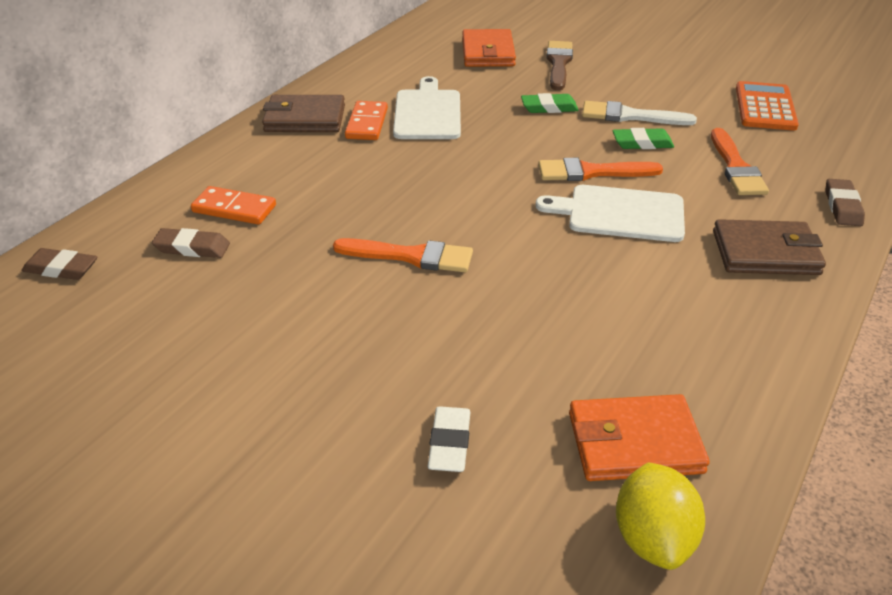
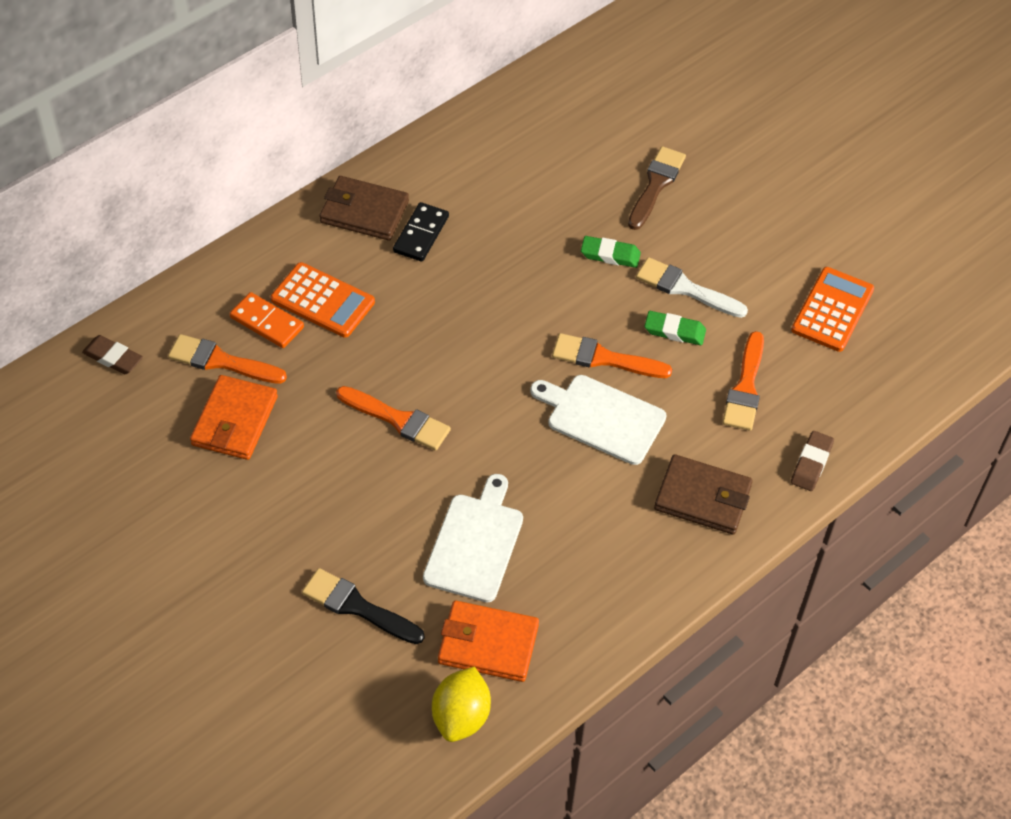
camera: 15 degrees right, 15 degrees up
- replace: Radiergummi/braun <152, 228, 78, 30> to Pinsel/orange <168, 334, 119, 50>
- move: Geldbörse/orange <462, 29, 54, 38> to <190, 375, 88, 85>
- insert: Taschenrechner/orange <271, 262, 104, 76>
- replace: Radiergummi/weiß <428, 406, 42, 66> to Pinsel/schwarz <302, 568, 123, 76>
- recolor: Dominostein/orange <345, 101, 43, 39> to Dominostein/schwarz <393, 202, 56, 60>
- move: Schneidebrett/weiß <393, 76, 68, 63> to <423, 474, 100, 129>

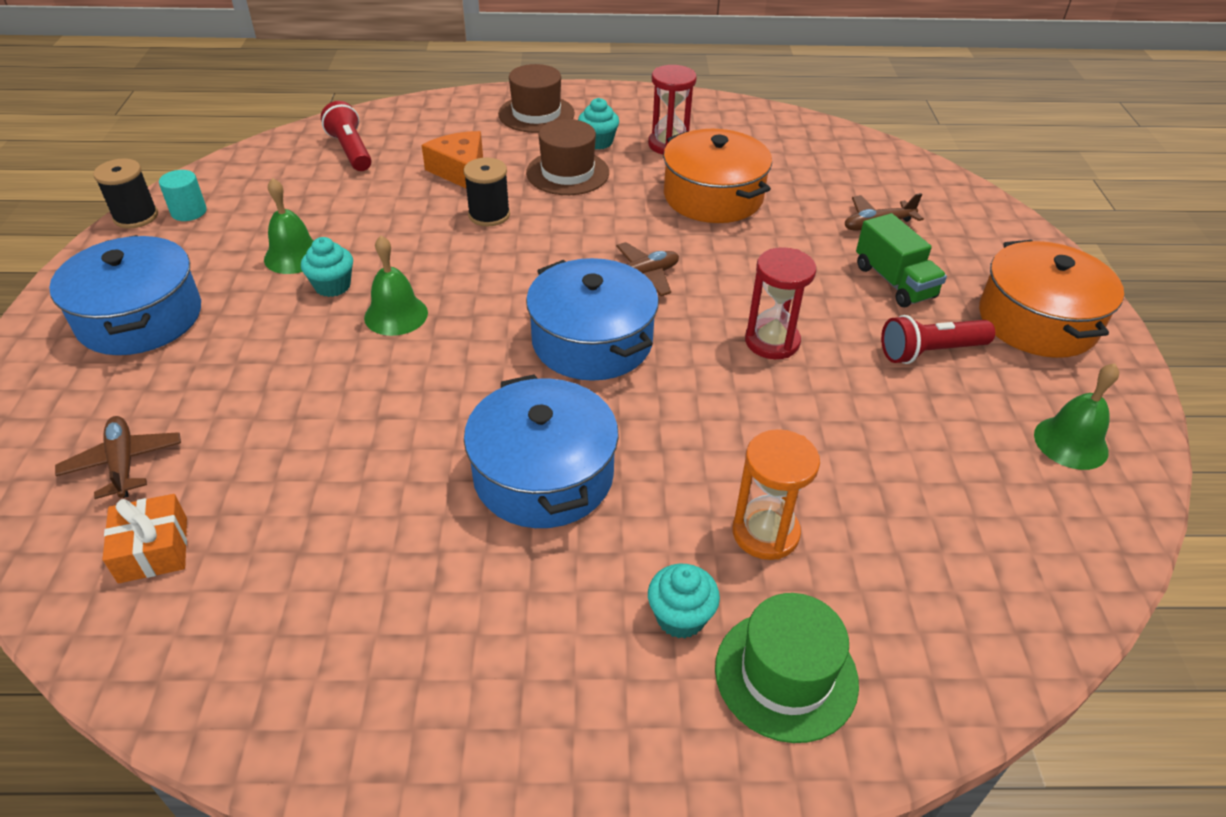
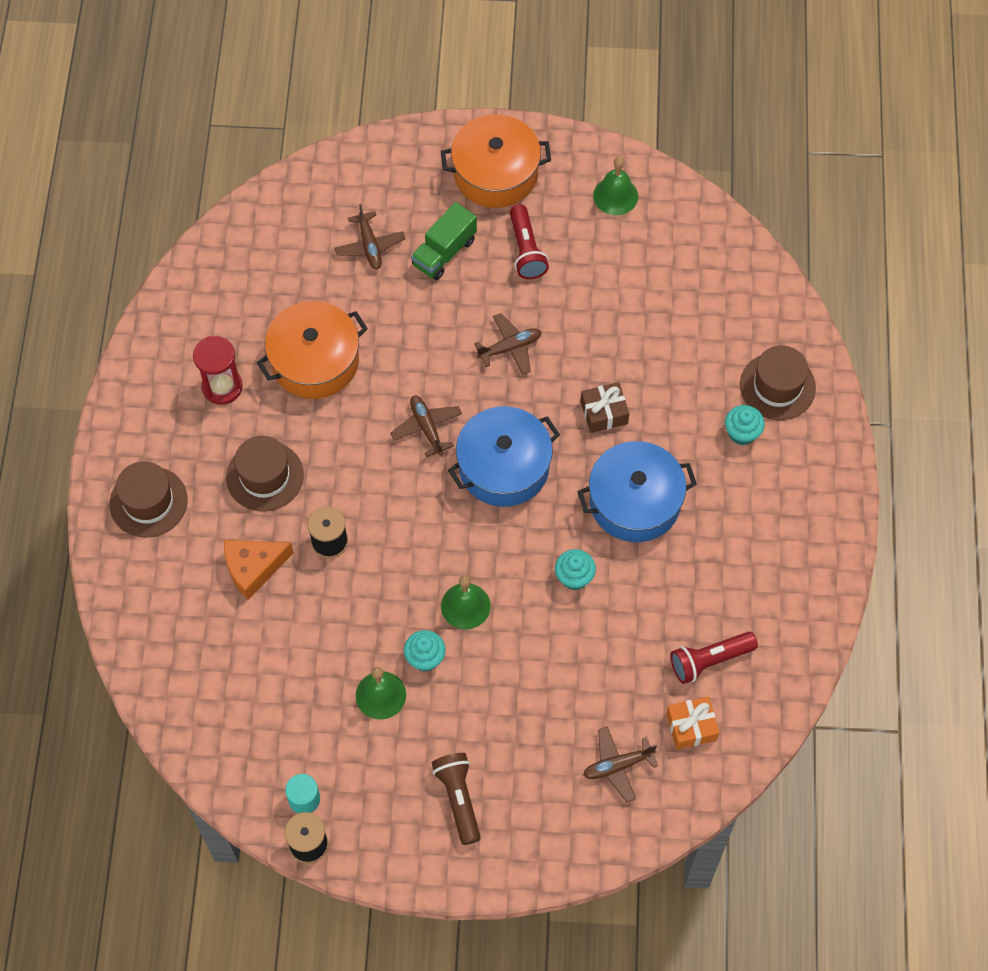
camera: 85 degrees left, 20 degrees up
- rotate: Lastwagen/grün <856, 213, 91, 94> = <411, 202, 66, 78> 150 degrees clockwise
- replace: Kochtopf/blau <49, 235, 152, 120> to Taschenlampe/braun <432, 753, 49, 92>
- replace: Sanduhr/rot <745, 247, 71, 112> to Flugzeug/braun <474, 313, 68, 62>
- move: Muffin/türkis <578, 98, 41, 52> to <555, 549, 41, 41>
- insert: Geschenk/braun <581, 382, 48, 51>
- move: Taschenlampe/rot <321, 101, 51, 70> to <670, 632, 88, 52>
- recolor: Hut/grün <715, 593, 144, 150> to Hut/braun <740, 346, 76, 74>
- delete: Sanduhr/orange <733, 429, 87, 131>

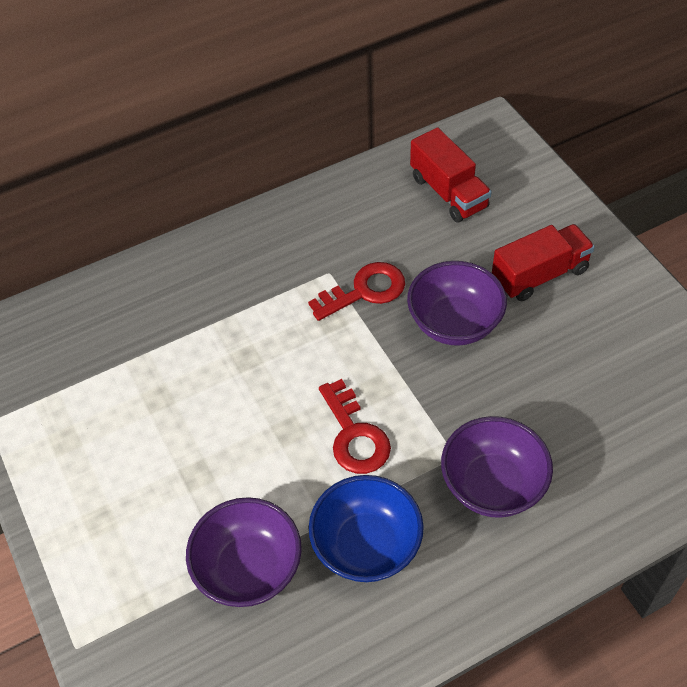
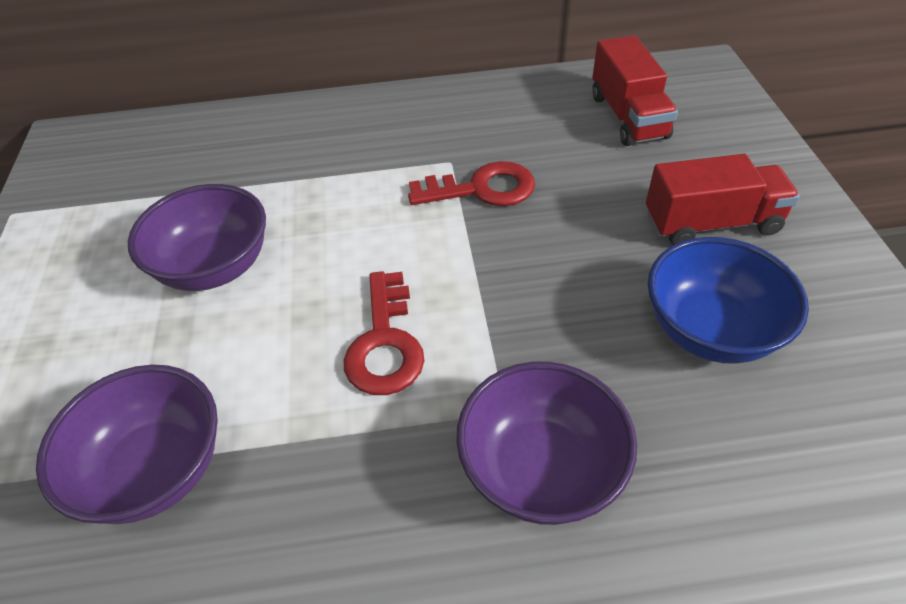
camera: 20 degrees right, 5 degrees down
- move: Schüssel/lila <407, 261, 100, 85> to <128, 184, 138, 107>
- move: Schüssel/blau <309, 475, 115, 107> to <648, 237, 161, 127>

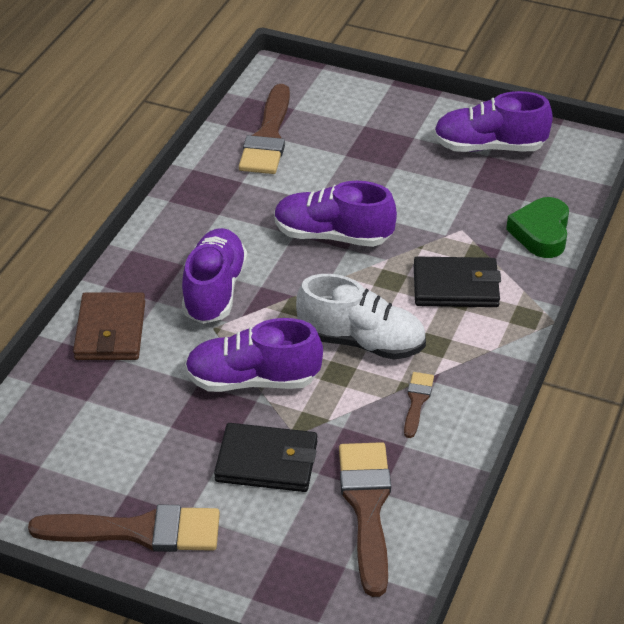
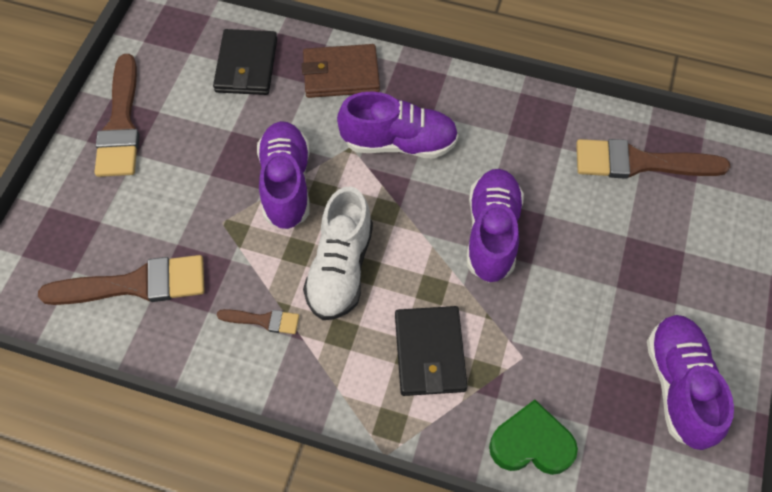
camera: 85 degrees right, 20 degrees up
- move: Geldbörse/schwarz <214, 423, 103, 69> to <213, 29, 64, 66>

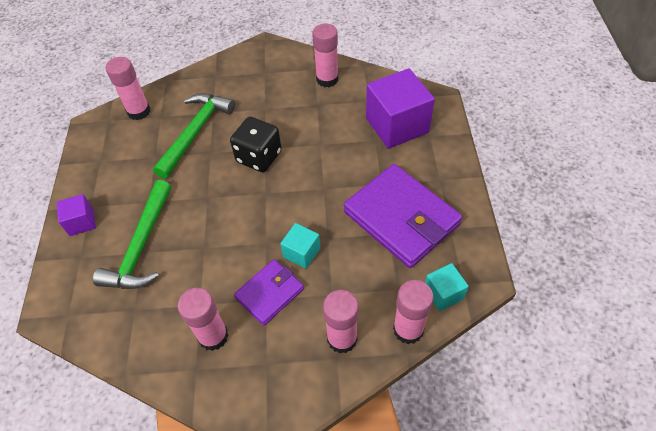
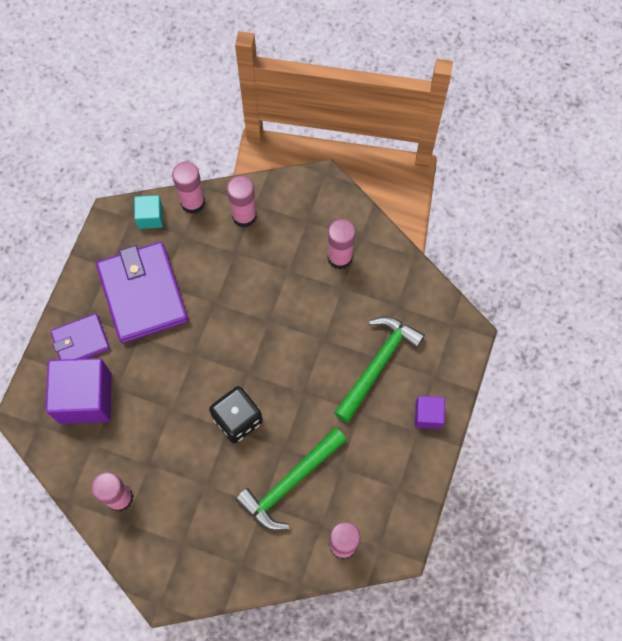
camera: 160 degrees left, 15 degrees up
- move: Geldbörse/lila <234, 259, 70, 66> to <50, 313, 60, 47>
- delete: Kubus/türkis <280, 223, 40, 46>

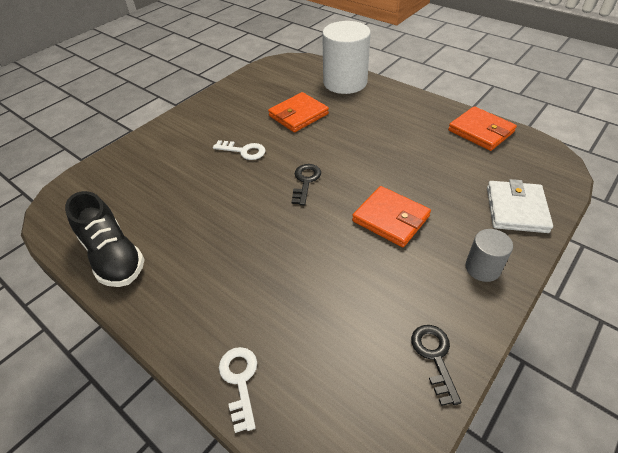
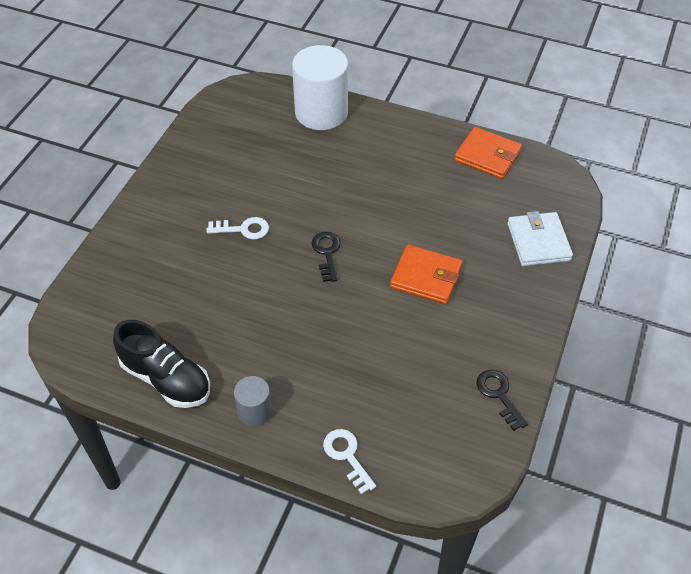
camera: 20 degrees left, 5 degrees up
- move: Vollzylinder/grau <465, 229, 48, 53> to <234, 376, 38, 50>
- delete: Geldbörse/orange <268, 92, 61, 40>

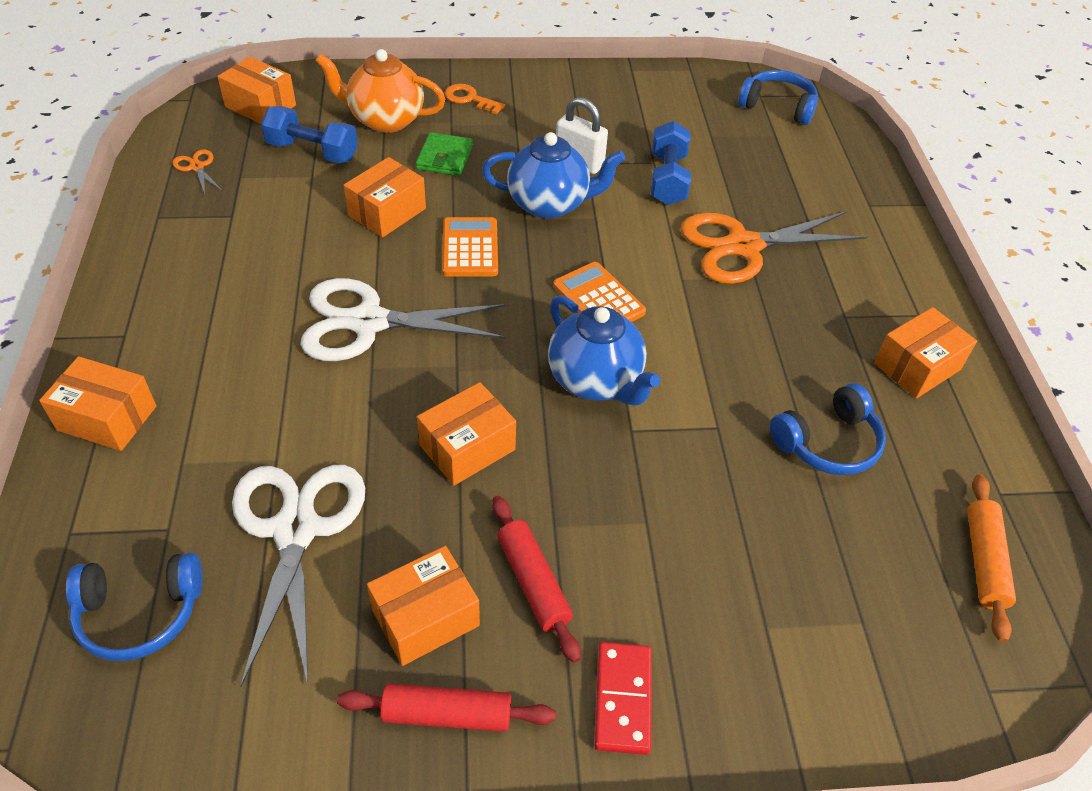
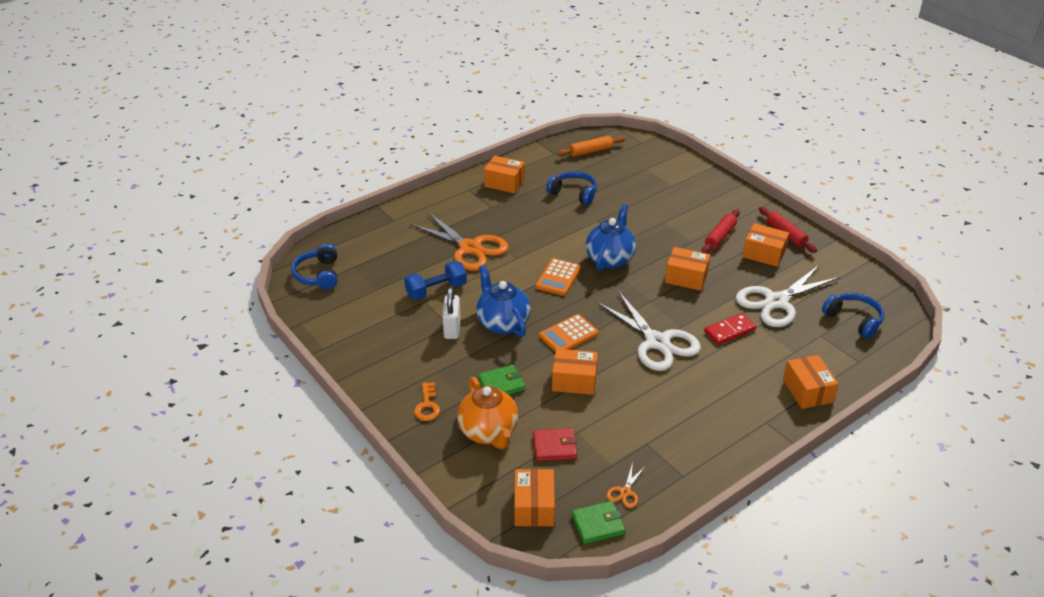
camera: 120 degrees left, 10 degrees down
- replace: Hantel/blau <261, 106, 97, 57> to Geldbörse/rot <533, 428, 44, 33>
- insert: Geldbörse/grün <571, 501, 55, 43>
- move: Dominostein/rot <594, 642, 58, 113> to <704, 313, 52, 32>

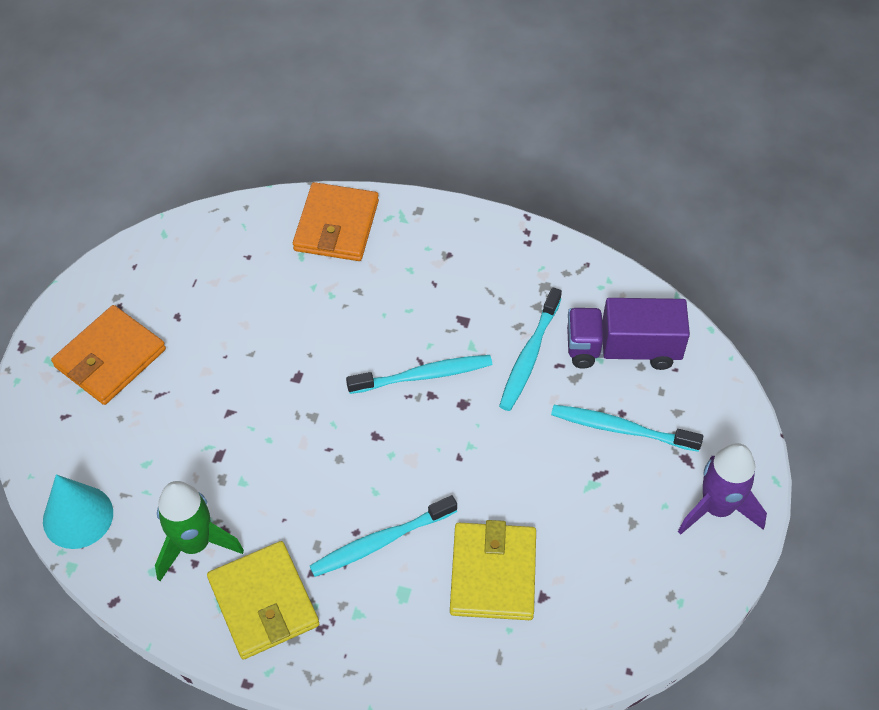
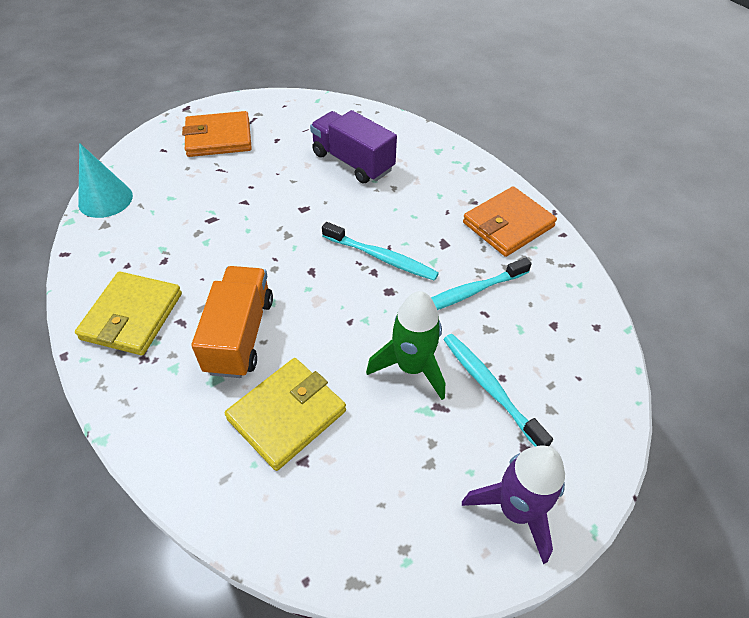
camera: 40 degrees right, 5 degrees down
- replace: Zahnbürste/türkis <310, 495, 147, 82> to Lastwagen/orange <191, 266, 82, 112>
- move: Lastwagen/lila <567, 298, 123, 72> to <310, 110, 87, 74>
- move: Rakete/grün <155, 481, 89, 100> to <366, 291, 79, 109>
- move: Geldbörse/orange <293, 182, 86, 79> to <463, 186, 94, 71>

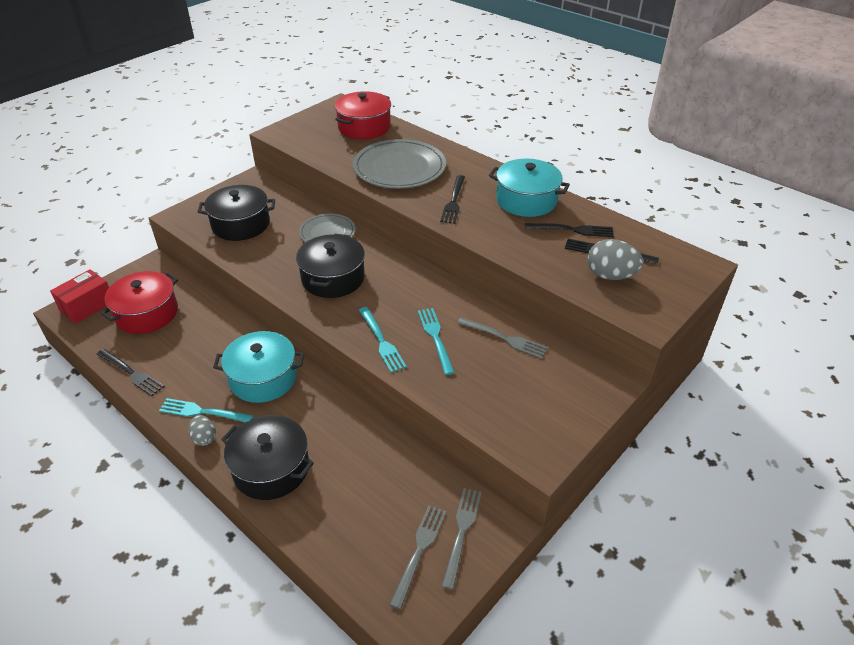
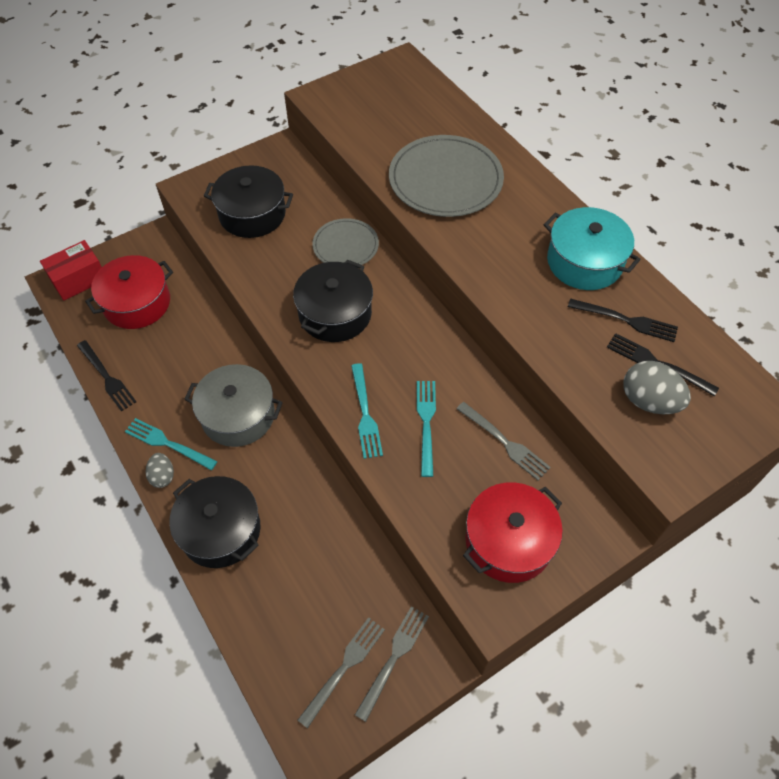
camera: 15 degrees right, 15 degrees up
- recolor: Kochtopf/türkis <213, 331, 91, 72> to Kochtopf/grau <184, 364, 99, 83>
- move: Kochtopf/rot <335, 91, 56, 48> to <463, 482, 100, 101>
- delete: Gabel/schwarz <440, 175, 25, 49>

